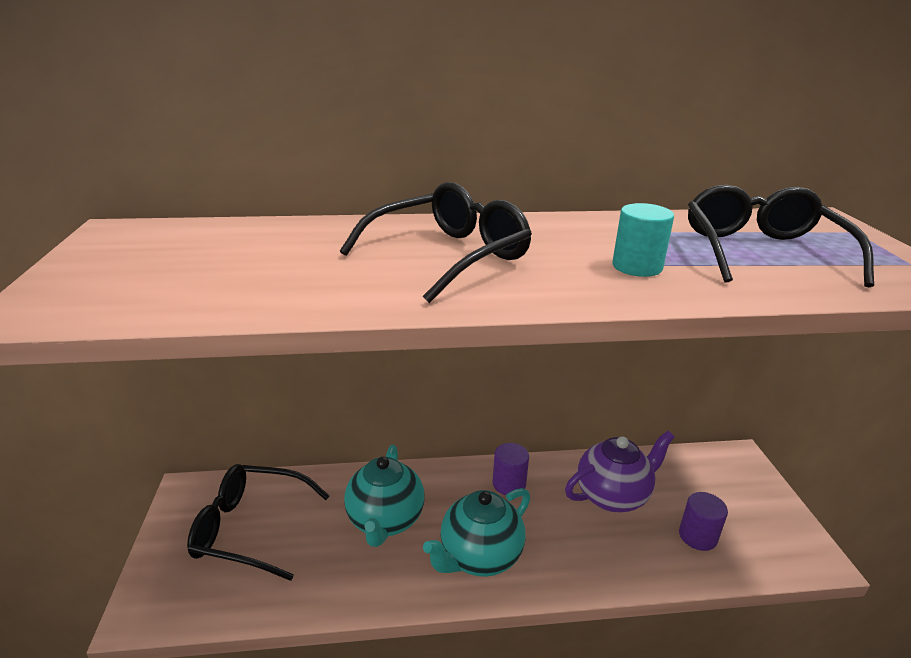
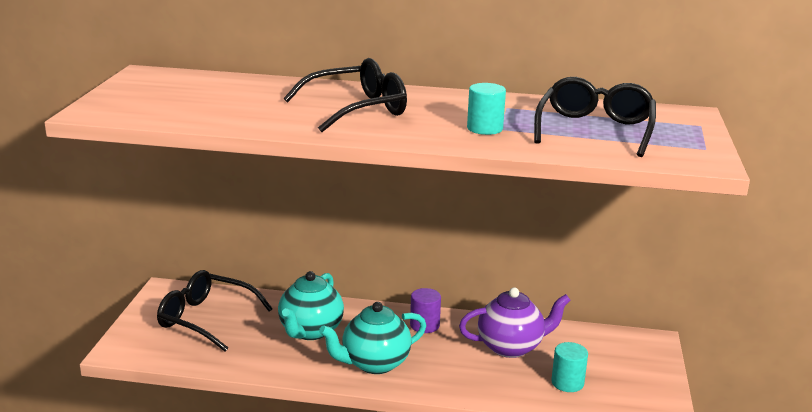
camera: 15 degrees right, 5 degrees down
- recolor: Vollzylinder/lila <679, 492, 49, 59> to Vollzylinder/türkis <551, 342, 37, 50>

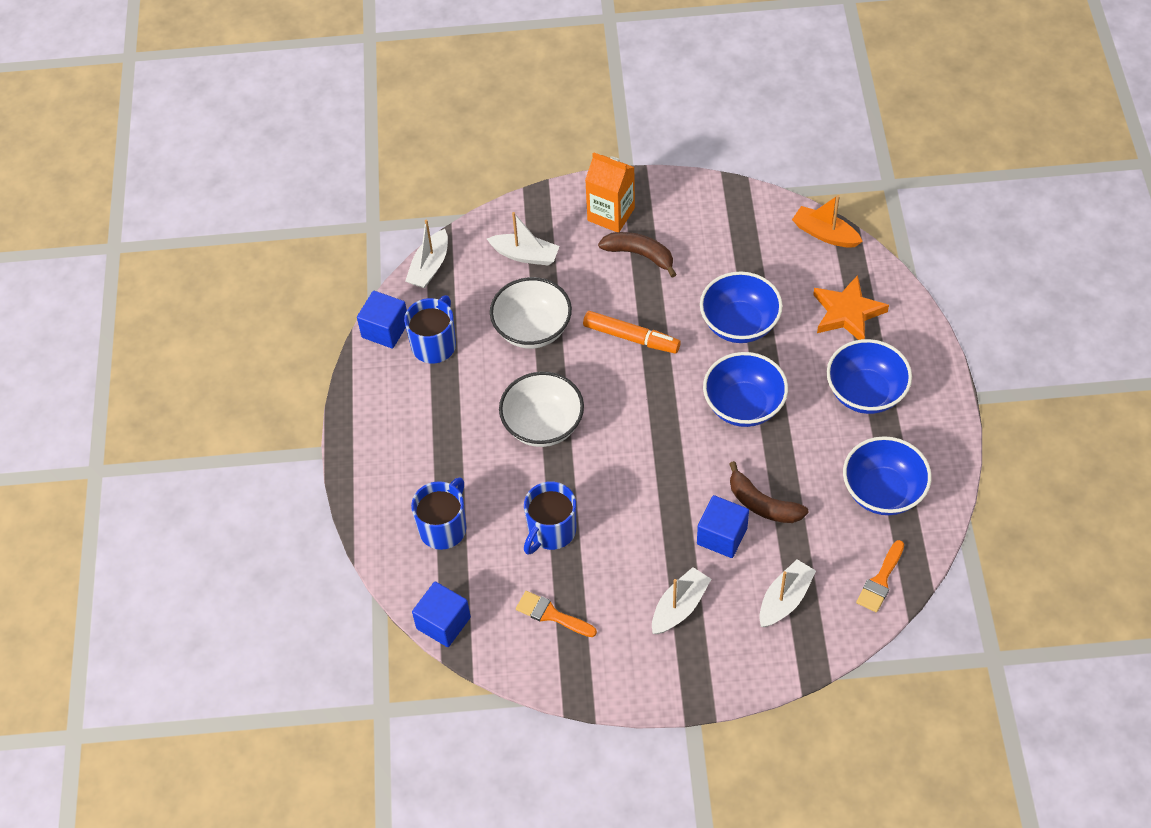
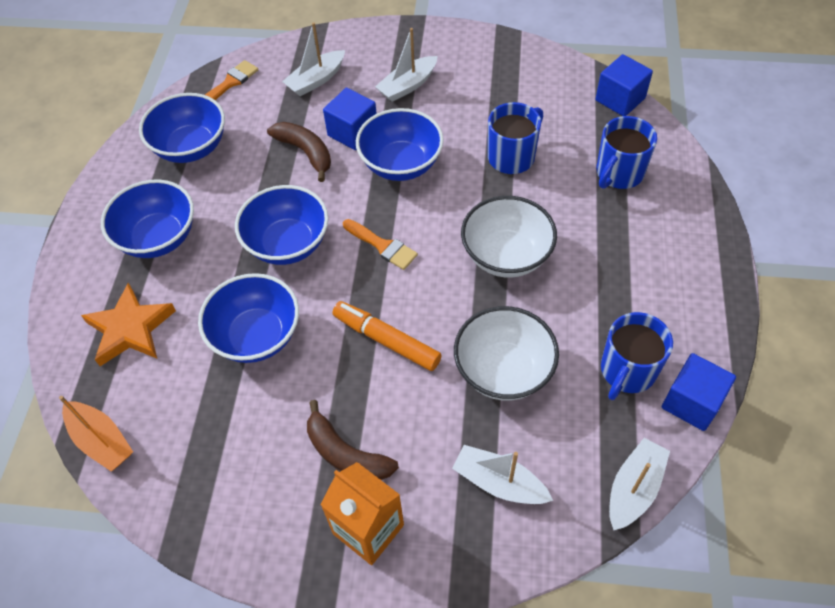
camera: 170 degrees left, 0 degrees up
- move: Pinsel/orange <516, 591, 81, 46> to <343, 219, 75, 51>
- insert: Schüssel/blau <356, 108, 88, 73>

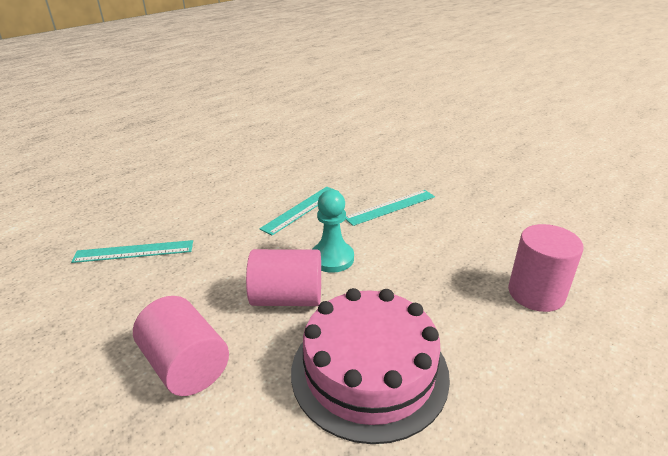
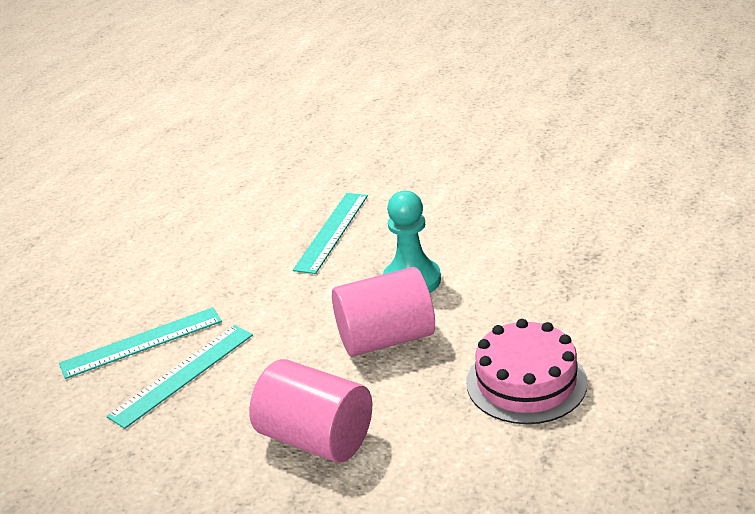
camera: 15 degrees left, 0 degrees up
- move: Lineal/türkis <345, 190, 90, 36> to <107, 325, 146, 104>
- resize: Kuchen/rosa <291, 288, 159, 156> = <466, 319, 121, 105> x0.66
- delete: Vollzylinder/rosa <508, 224, 76, 88>

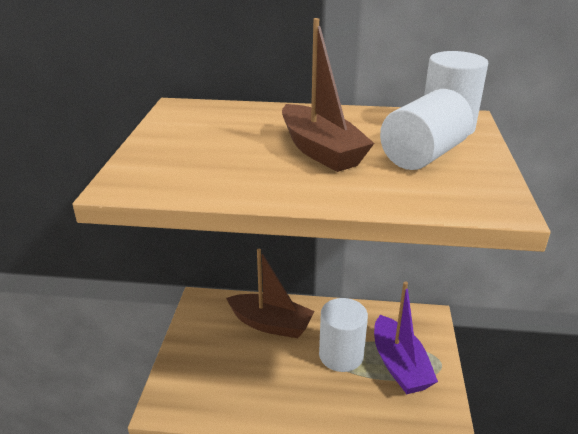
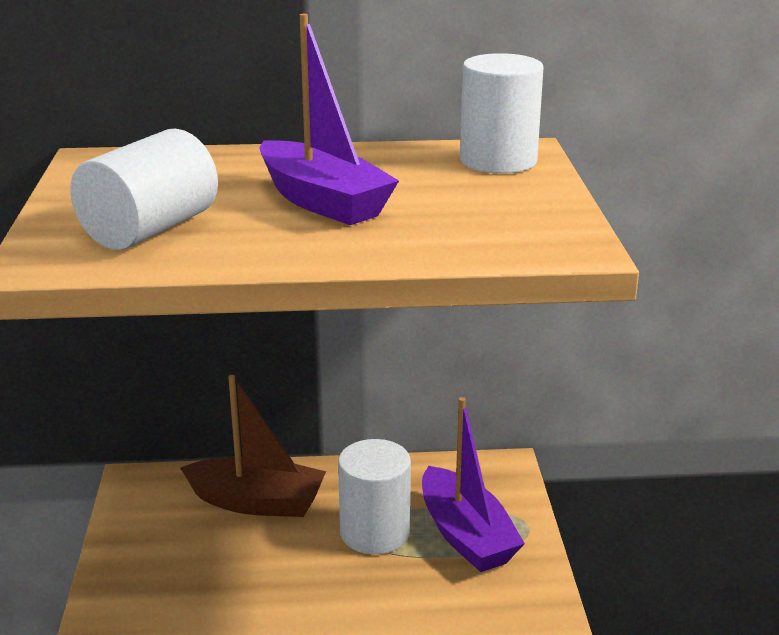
camera: 10 degrees left, 5 degrees down
- move: Vollzylinder/weiß <380, 89, 93, 81> to <70, 129, 148, 121>
- recolor: Boot/braun <282, 18, 92, 154> to Boot/lila <259, 14, 140, 211>

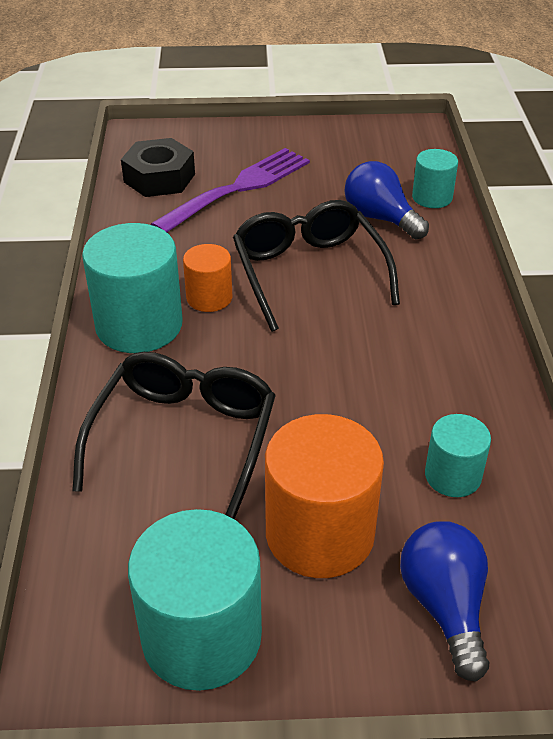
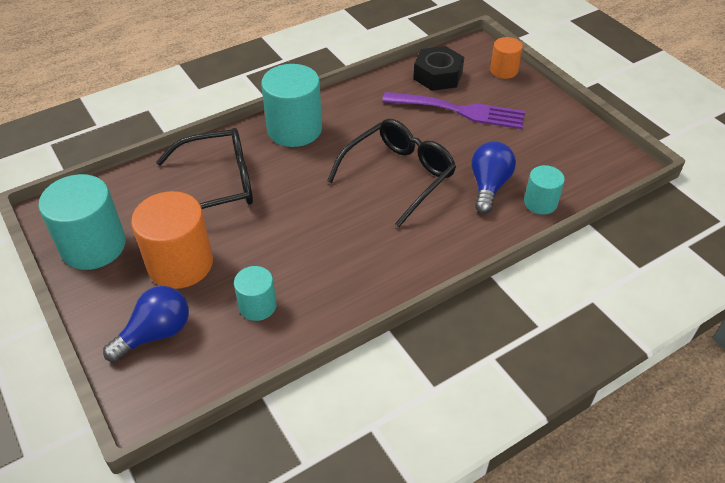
camera: 60 degrees right, 5 degrees up
- move: Vollzylinder/orange <183, 244, 49, 68> to <490, 37, 33, 42>

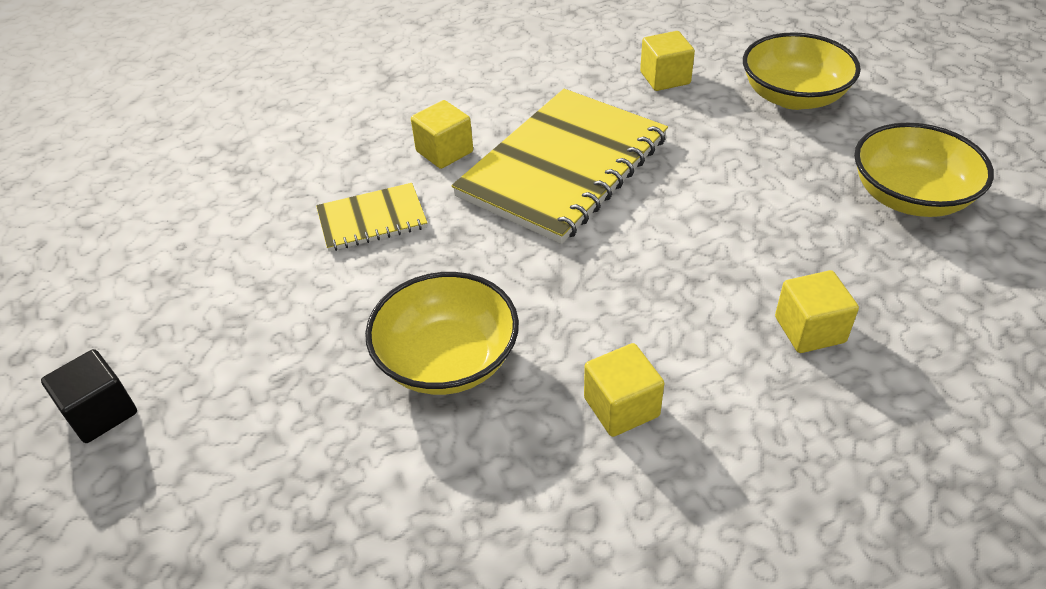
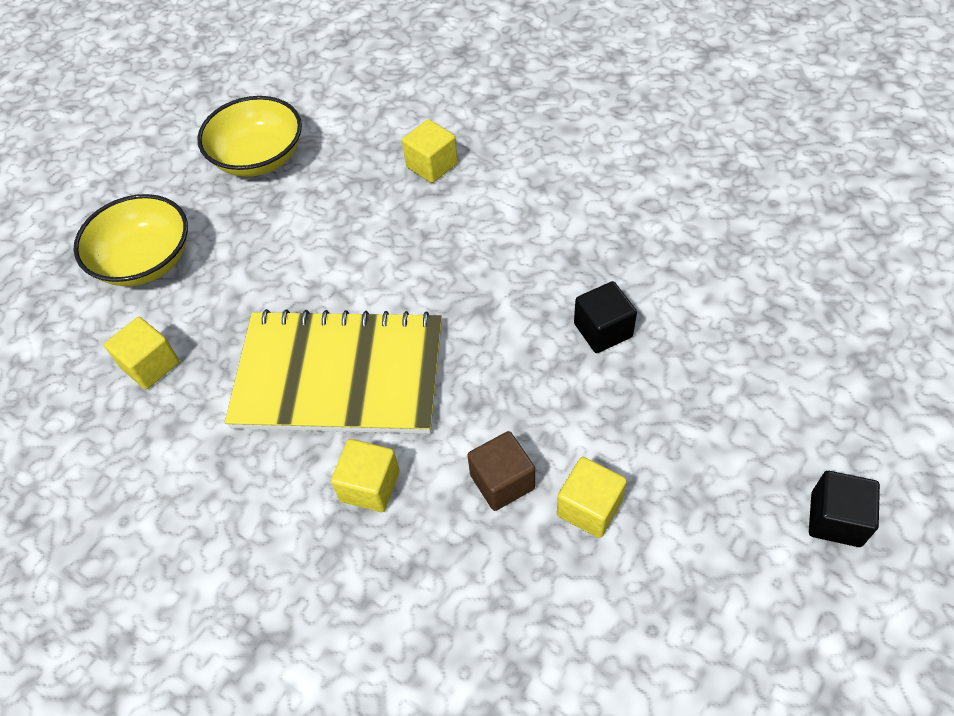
camera: 120 degrees left, 10 degrees up
- replace: Notizbuch/gelb <316, 183, 111, 69> to Kubus/braun <467, 431, 68, 80>
- move: Kubus/gelb <584, 343, 80, 94> to <557, 457, 70, 81>
- replace: Schüssel/gelb <365, 272, 154, 123> to Kubus/schwarz <574, 281, 63, 72>

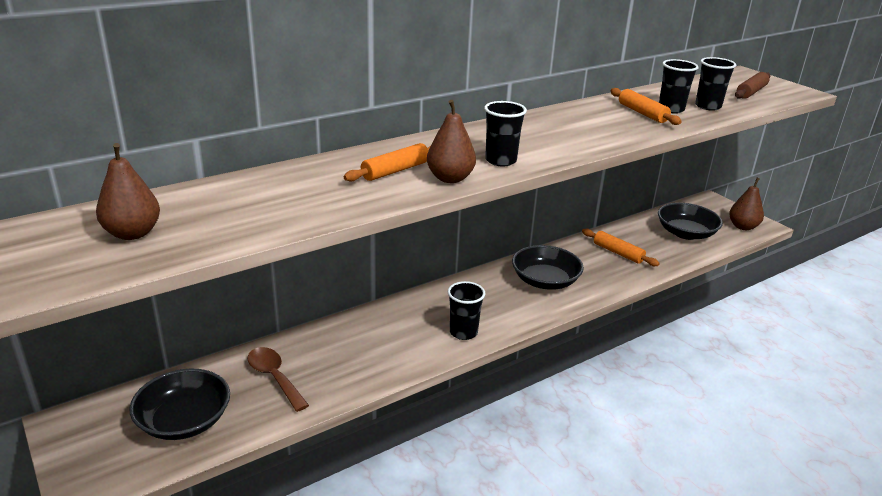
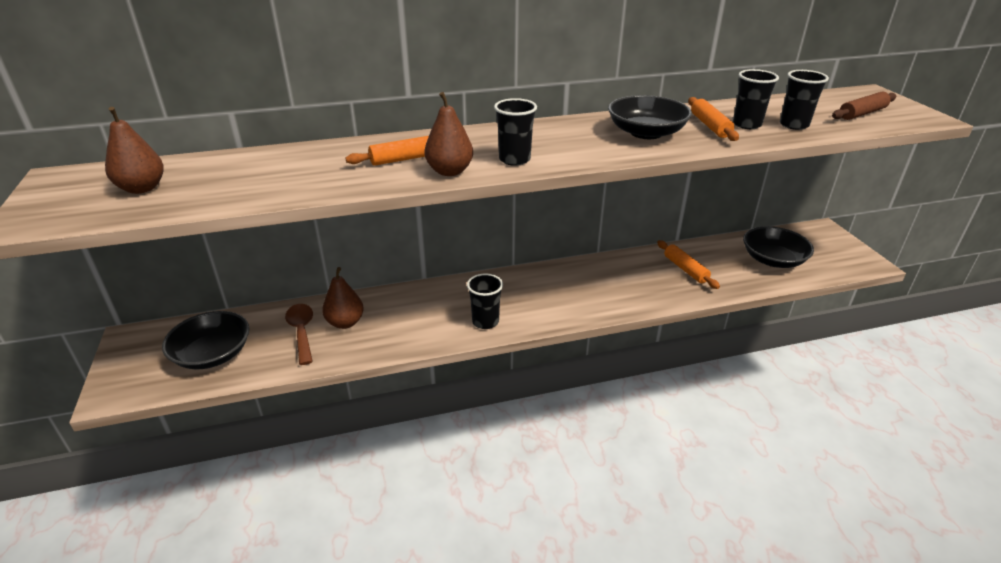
camera: 20 degrees right, 5 degrees up
- move: Birne/braun <729, 178, 35, 52> to <322, 267, 42, 62>
- move: Schüssel/schwarz <512, 245, 72, 45> to <608, 95, 84, 44>

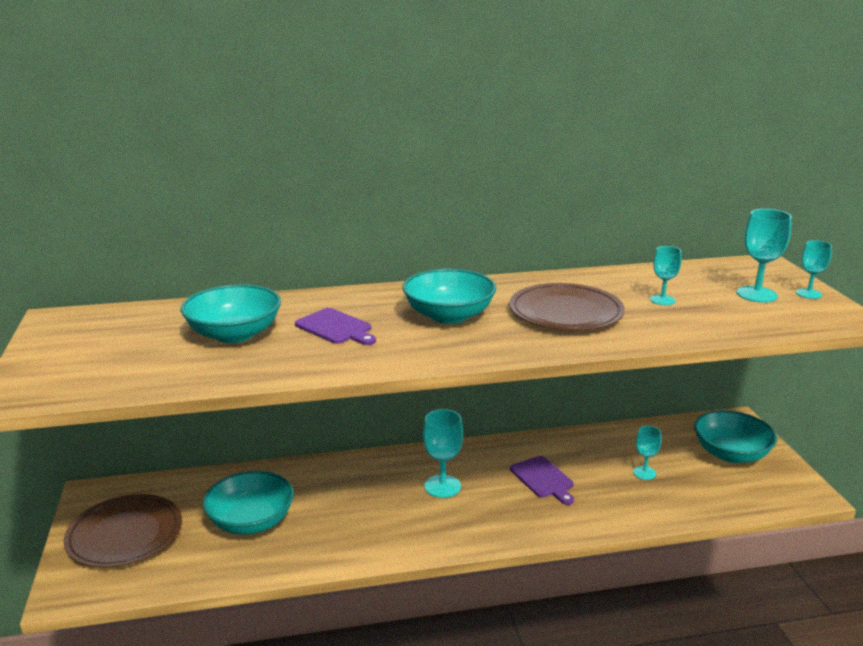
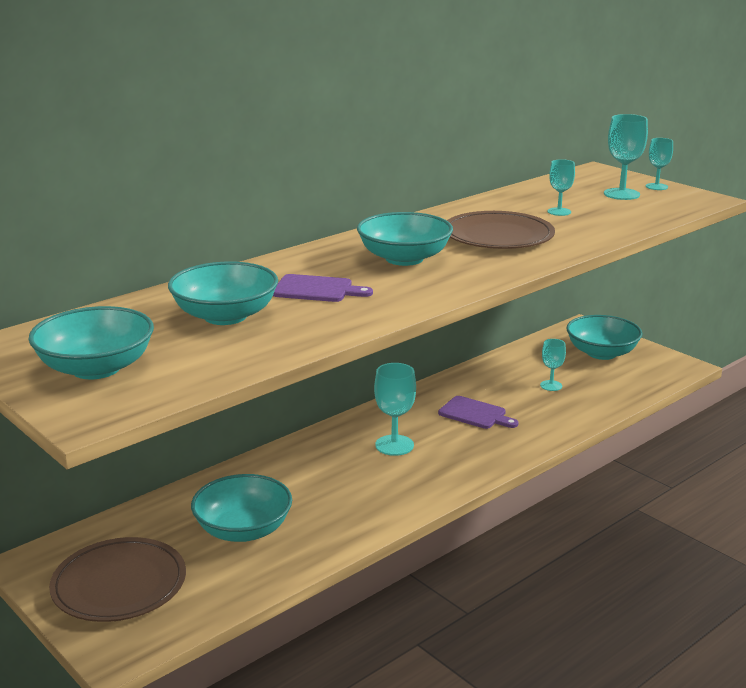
camera: 30 degrees left, 0 degrees up
- insert: Schüssel/türkis <28, 306, 126, 73>

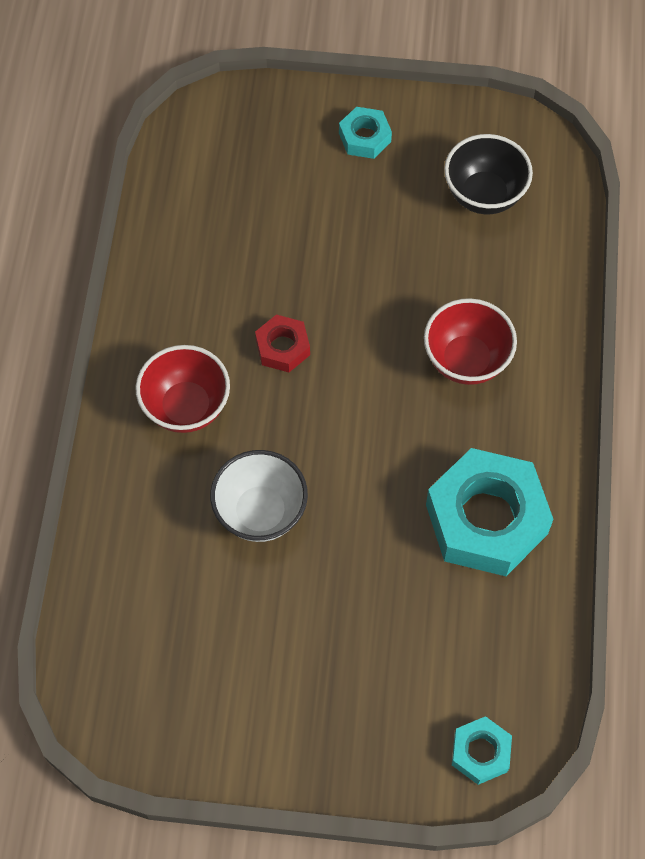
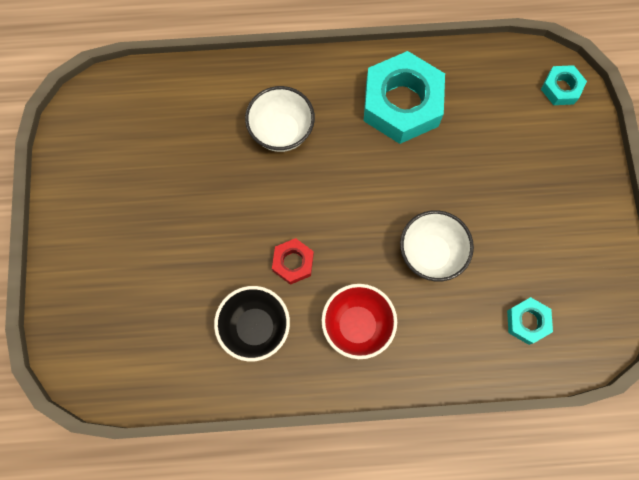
camera: 100 degrees left, 10 degrees up
- move: Schüssel/schwarz <444, 134, 89, 81> to <214, 286, 76, 75>
- recolor: Schüssel/rot <424, 298, 93, 87> to Schüssel/weiß <245, 86, 70, 66>
- move: Sechskantmutter/türkis <339, 107, 53, 52> to <507, 297, 46, 48>

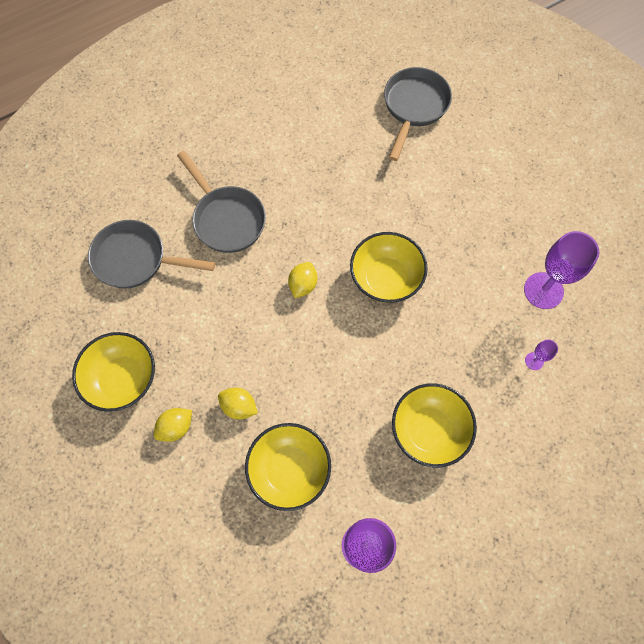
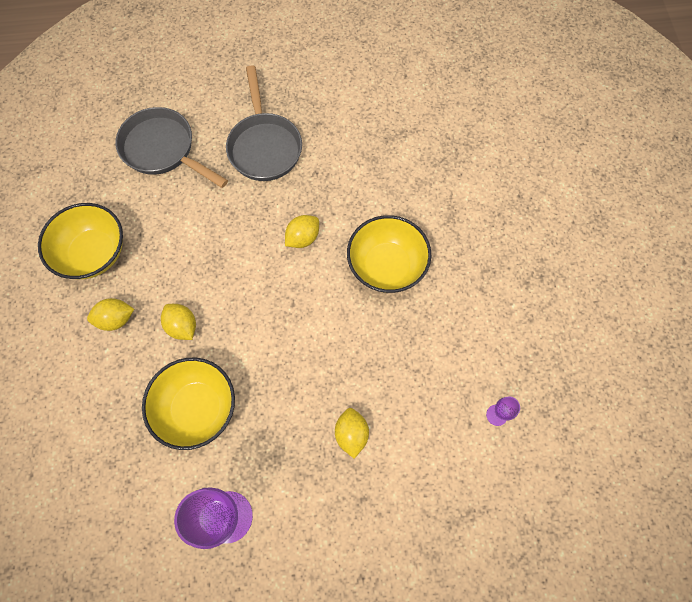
camera: 25 degrees right, 0 degrees up
- replace: Schüssel/gelb <392, 383, 85, 85> to Zitrone/gelb <335, 408, 34, 51>
- delete: Pfanne/grau <384, 67, 68, 94>
- delete: Kelch/lila <524, 231, 76, 78>

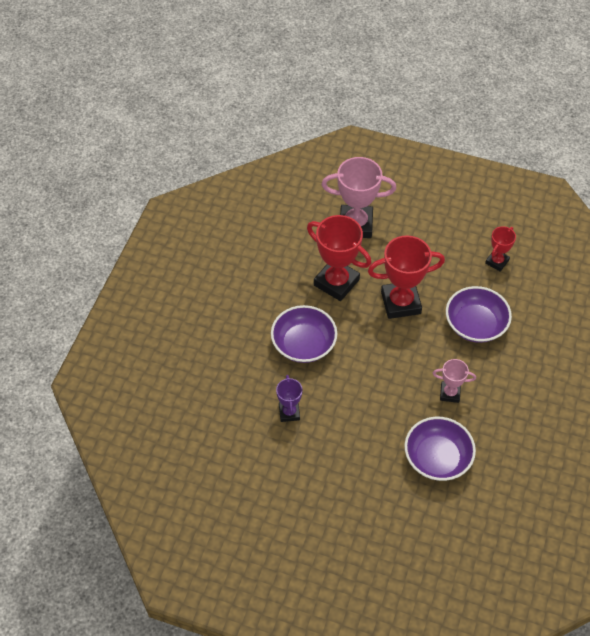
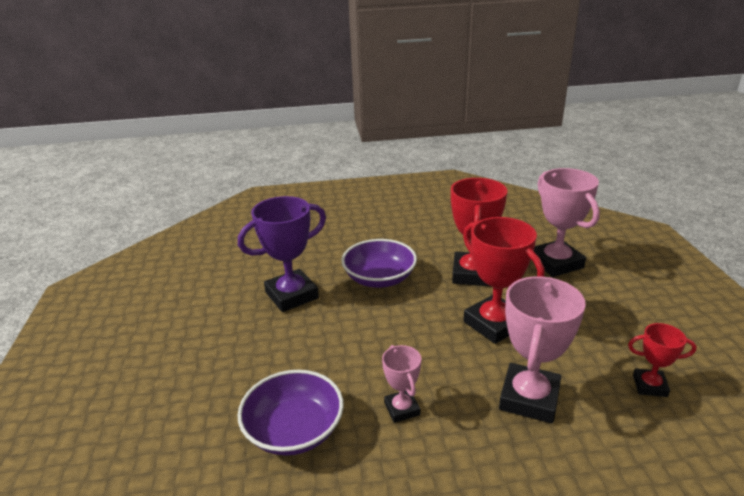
camera: 65 degrees right, 25 degrees down
- resize: Pokal/lila <276, 375, 27, 47> = <238, 196, 88, 116> x1.86
- replace: Schüssel/lila <446, 286, 66, 57> to Pokal/rosa <499, 276, 87, 147>

